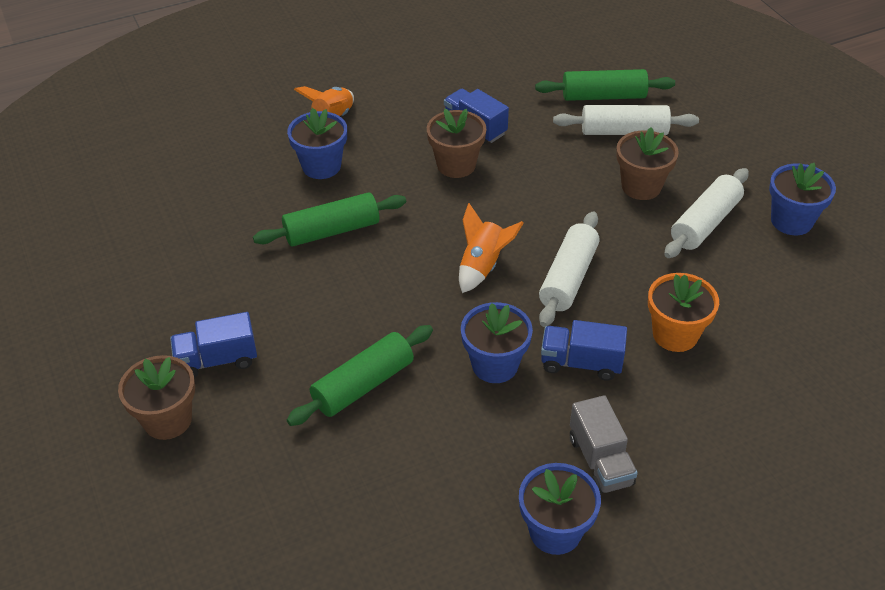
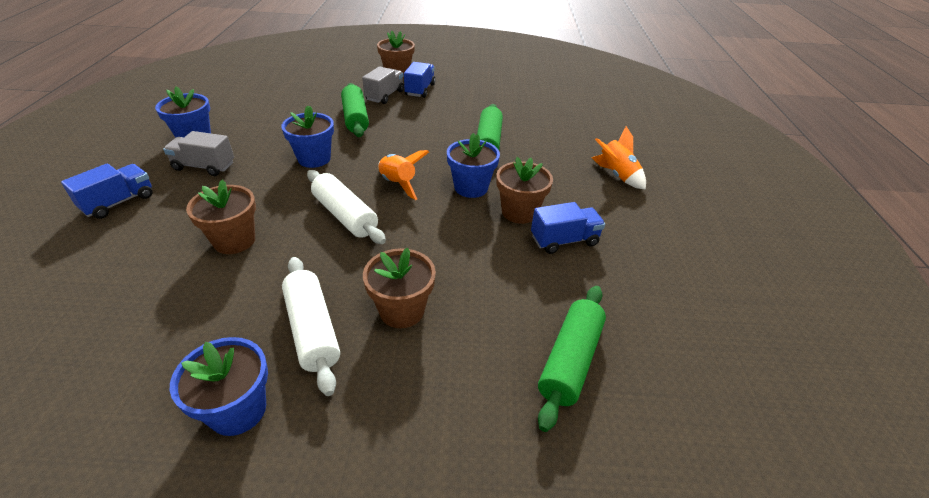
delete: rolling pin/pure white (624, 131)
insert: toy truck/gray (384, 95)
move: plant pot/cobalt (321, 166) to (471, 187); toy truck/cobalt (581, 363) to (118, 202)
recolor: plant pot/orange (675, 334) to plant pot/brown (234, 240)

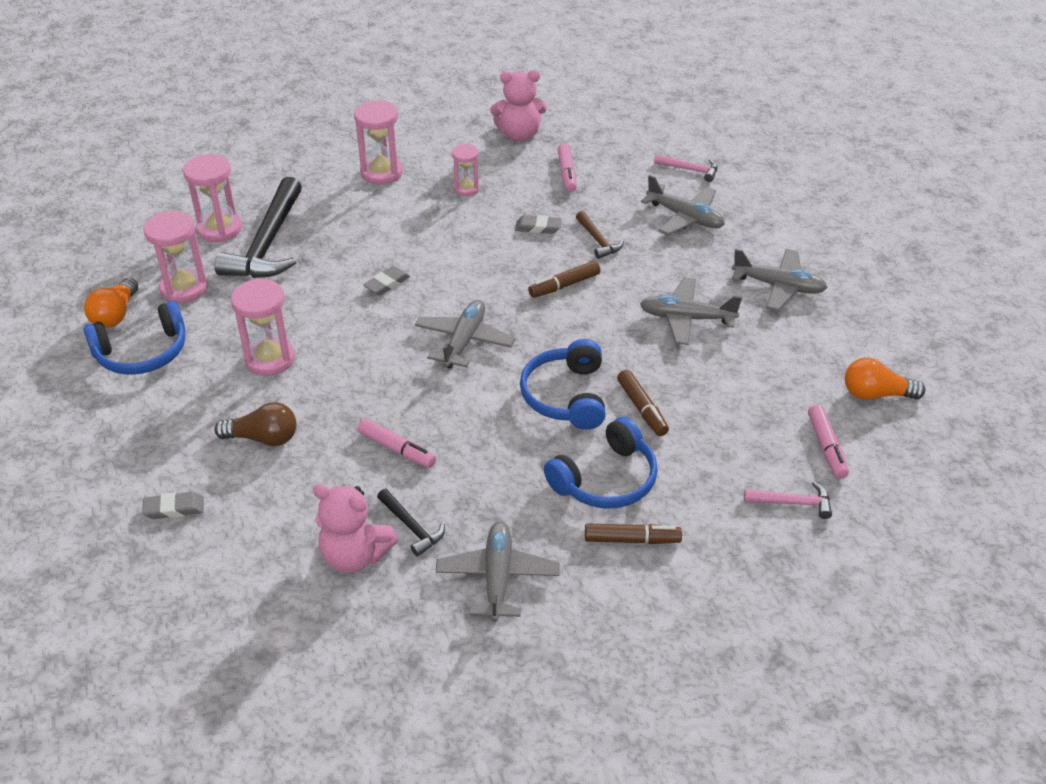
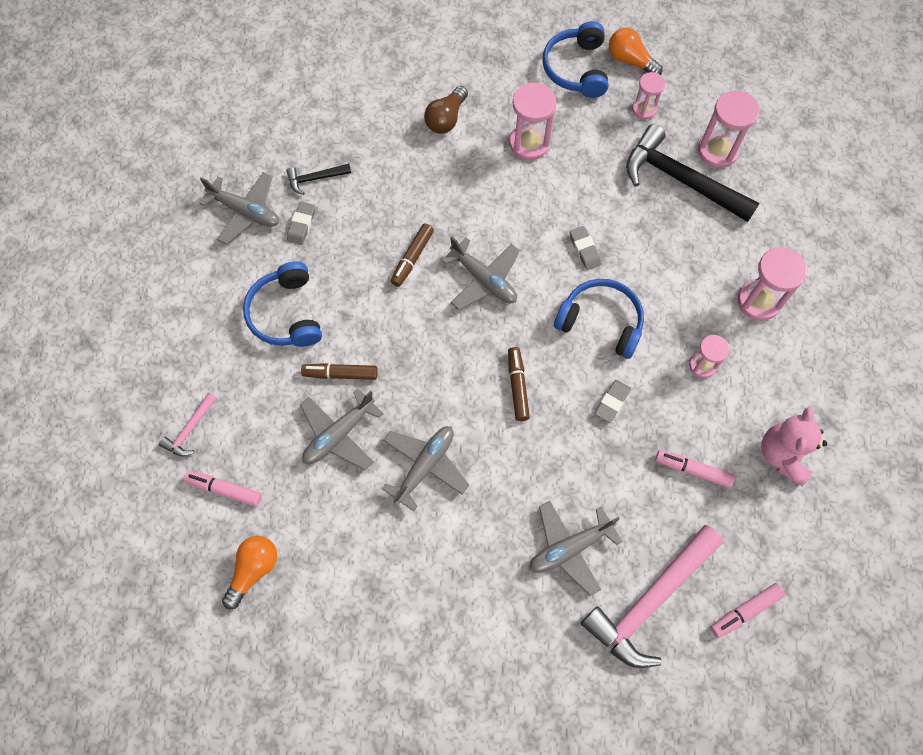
delete: teddy/rosy (355, 555); hammer/brown (598, 240)
move: pencil eraser/gray (174, 508) to (301, 225); felt pen/rosy (397, 449) to (745, 611); over-ear headphones/cobalt (566, 396) to (601, 322); felt pen/brown (632, 540) to (412, 258); plane/gray (779, 286) to (339, 434)
resize: sandglass/rosy (184, 288) = (644, 109) x0.62; hammer/rosy (690, 170) = (650, 601) x2.17

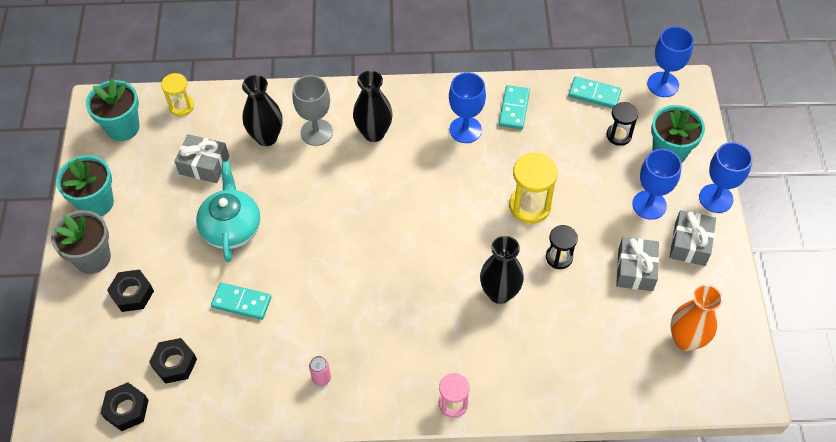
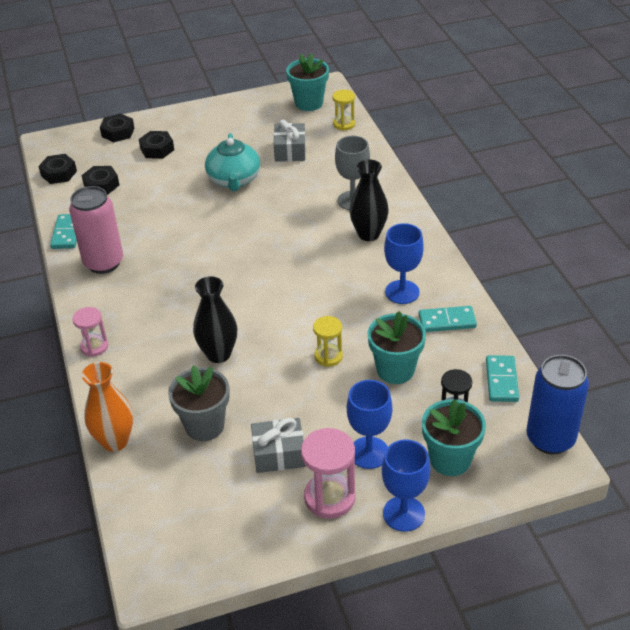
delete: vase/black (266, 137); sandglass/black (559, 257)
insert: hexagon nut/black (118, 132)
move: plant pot/gray (93, 258) to (204, 426); plant pot/teal (96, 203) to (395, 370); domino/teal (241, 302) to (67, 233); vase/orange (686, 340) to (115, 441)
replace: wine glass/cobalt (663, 84) to can/cobalt (550, 439); wrapped gift/gray (690, 244) to sandglass/rosy (329, 497)
rotate: teapot/teal (231, 227) = (234, 180) 105 degrees clockwise
resize: can/rosy (321, 378) = (104, 263) x2.46; sandglass/yellow (530, 206) = (328, 356) x0.63

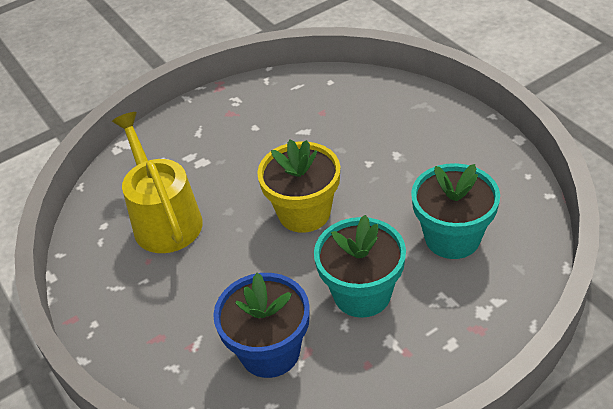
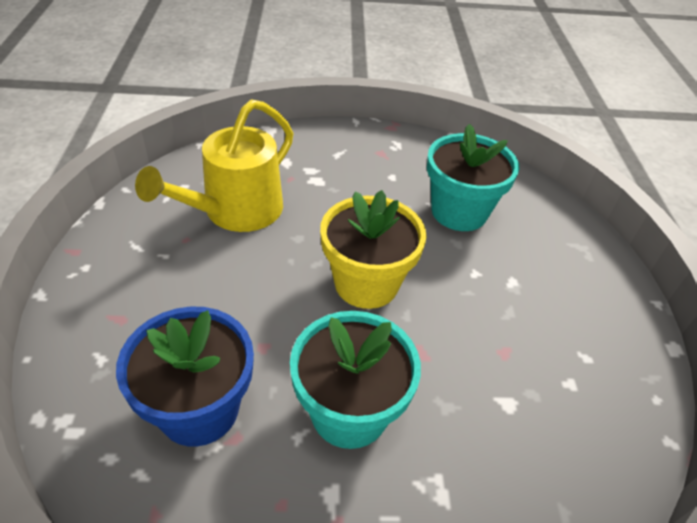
move: plant pot/teal (452, 237) to (459, 212)
rotate: watering can/yellow (164, 219) = (236, 211) 150 degrees counterclockwise

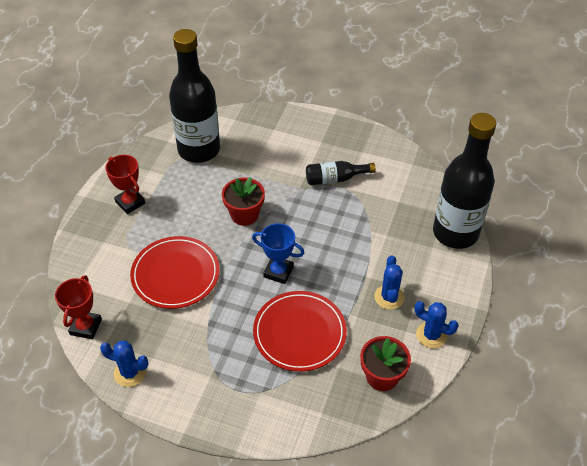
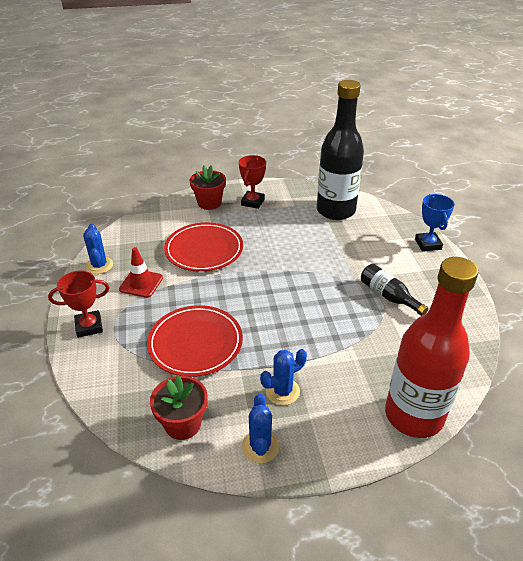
insert: safety cone/crimson (141, 283)
move: prize cup/crimson (86, 327) to (89, 326); plant pot/crimson (244, 214) to (209, 203); prize cup/cobalt (278, 272) to (428, 244)
recolor: flask/black (455, 233) to flask/crimson (413, 415)

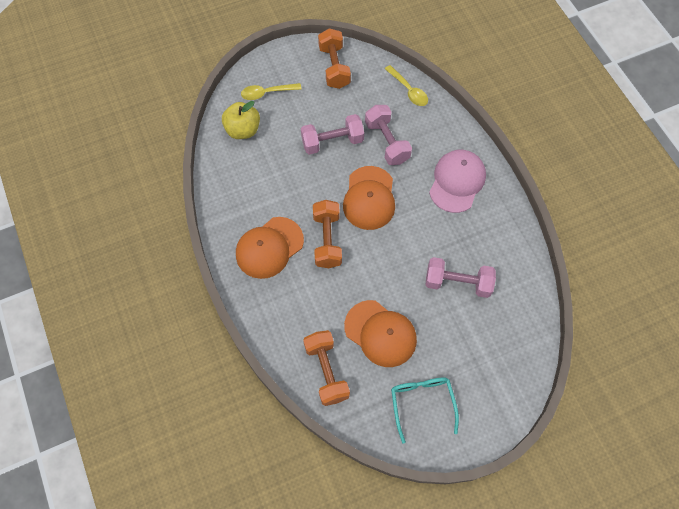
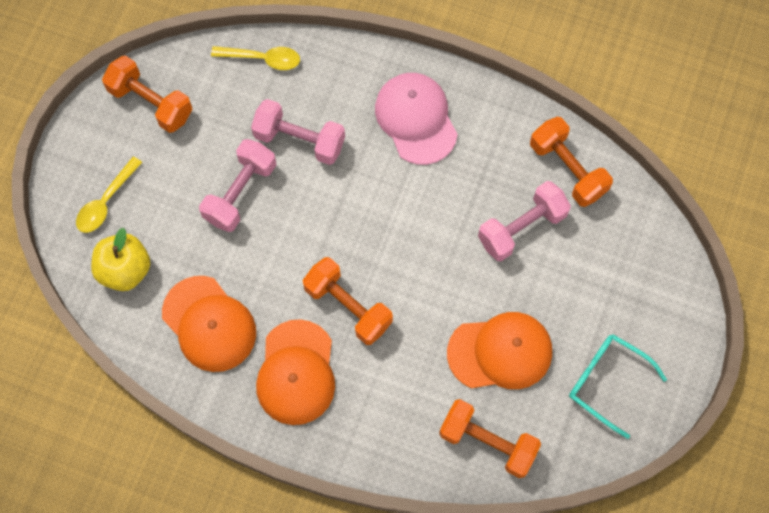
insert: dumbbell/orange (567, 169)
move: baseball cap/orange (369, 198) to (209, 324)

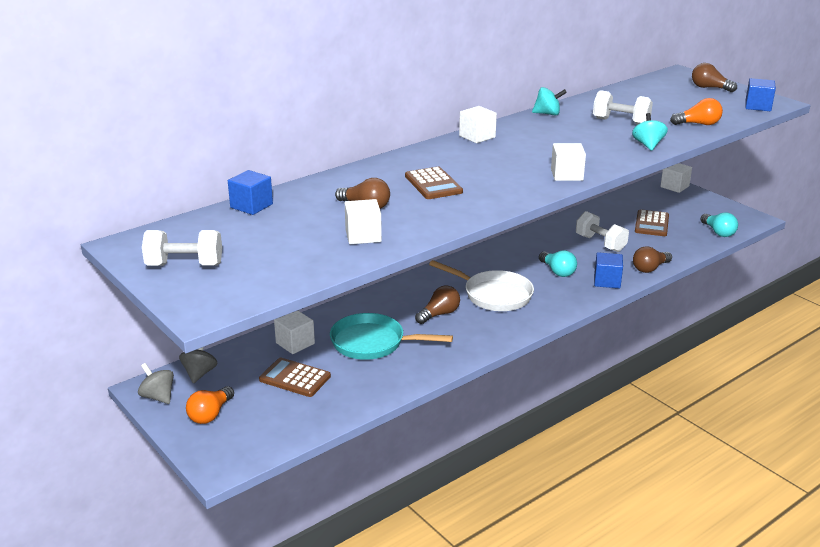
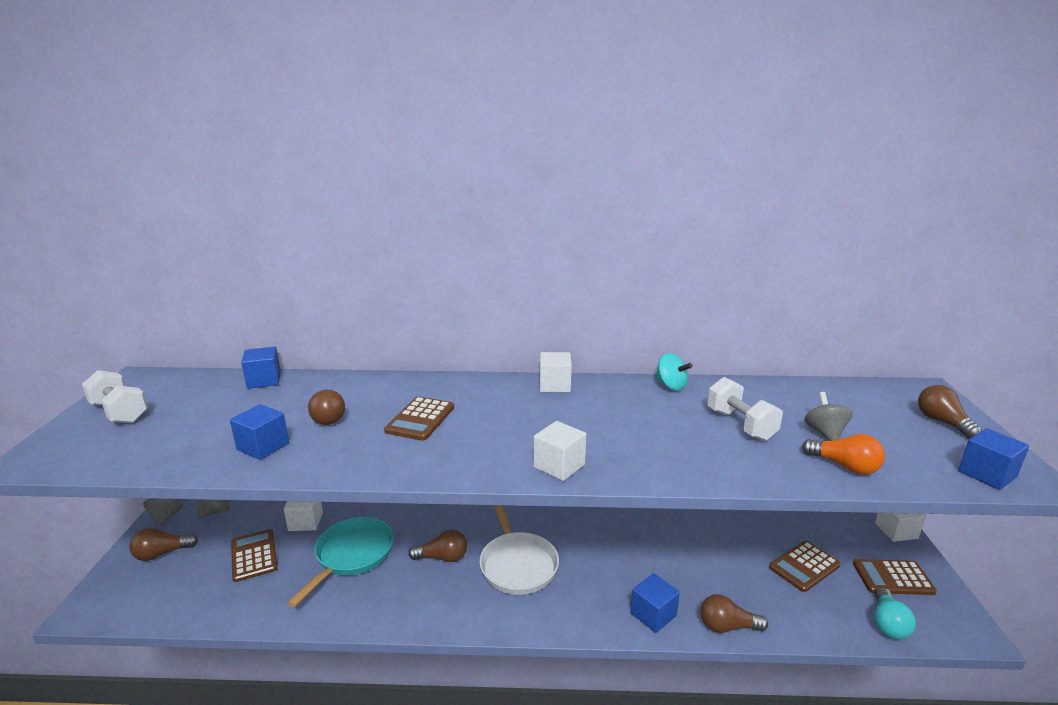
delete: lightbulb/teal (557, 271); dumbbell/pure white (600, 243); toy top/teal (648, 145)
insert: toy top/gray (824, 433); calculator/brown (893, 578)
recolor: lightbulb/orange (210, 414) to lightbulb/brown (162, 553); cube/pure white (363, 236) to cube/cobalt (263, 446)
rotate: pan/teal (372, 343) = (352, 556) 60 degrees clockwise

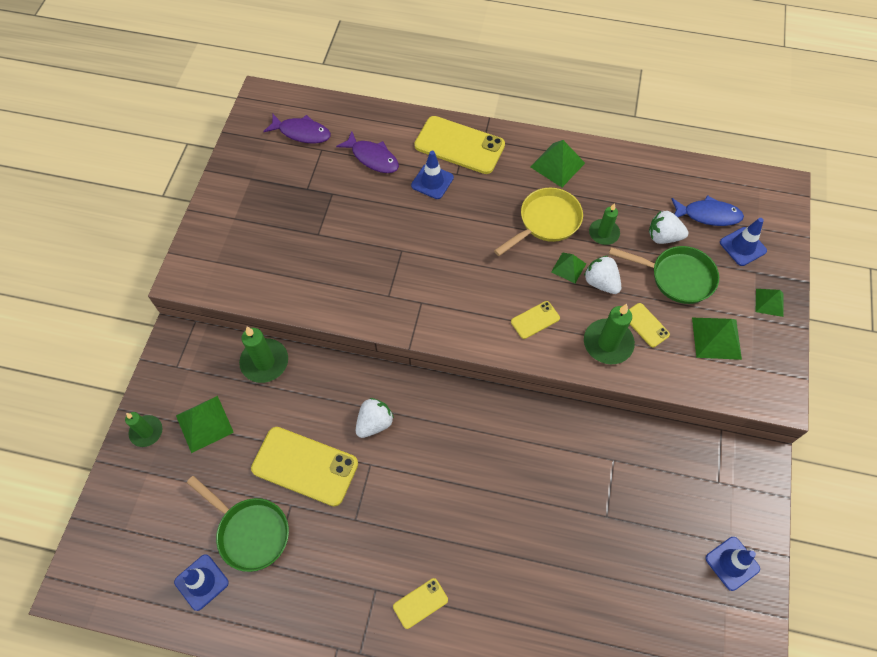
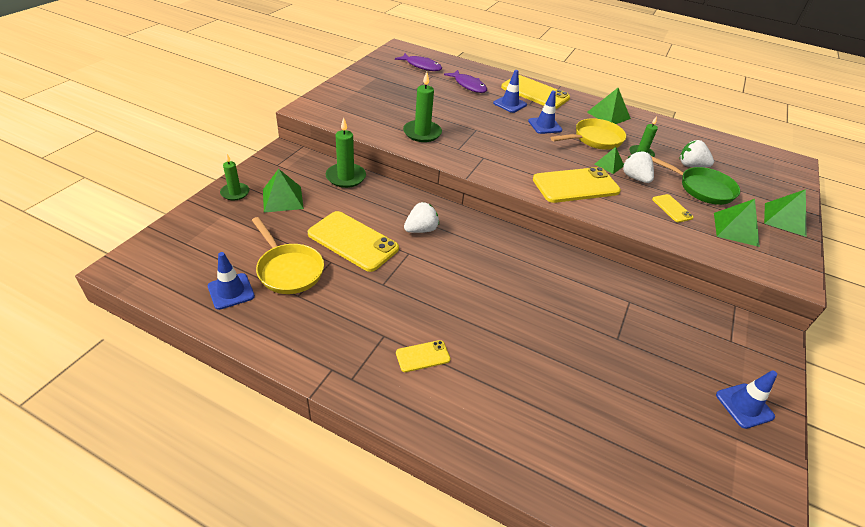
delete: toy fish/cobalt (708, 215)
move: candle/emerald (608, 343) to (422, 133); safety cone/cobalt (742, 246) to (545, 125)
recolor: pan/emerald (250, 532) to pan/yellow (288, 270)
resize: phone/yellow (535, 320) = (575, 185) x2.07; solid pyramid/emerald (769, 302) = (785, 219) x1.60

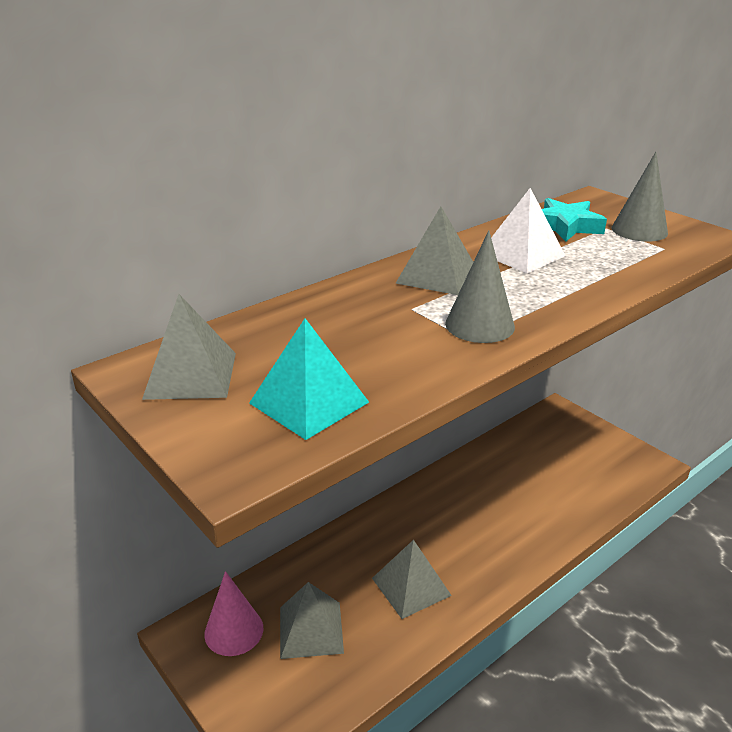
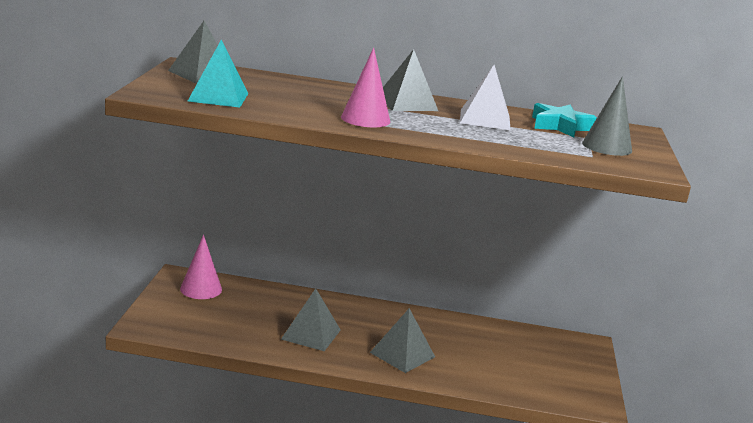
move: solid pyramid/gray (311, 630) to (402, 354)
recolor: cone shape/gray (479, 325) to cone shape/rosy (365, 119)

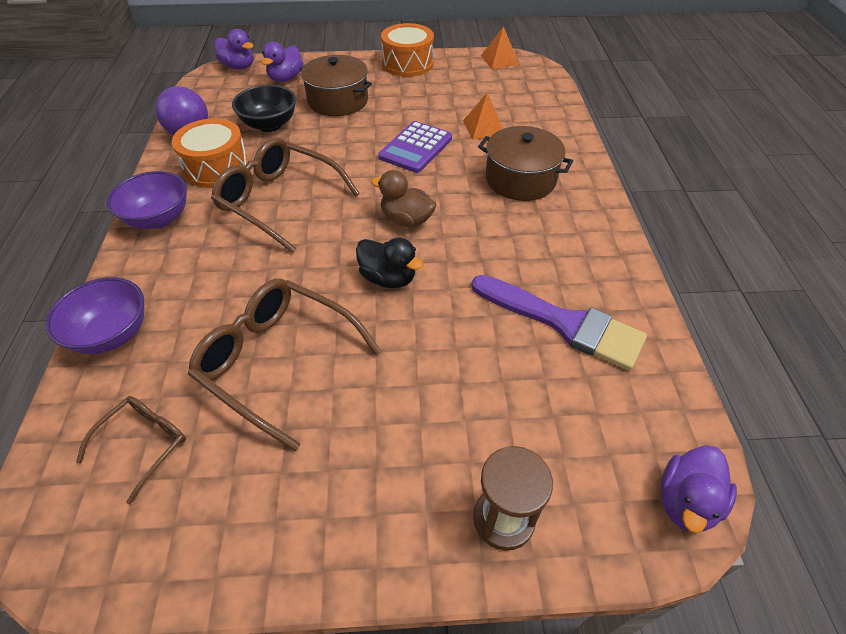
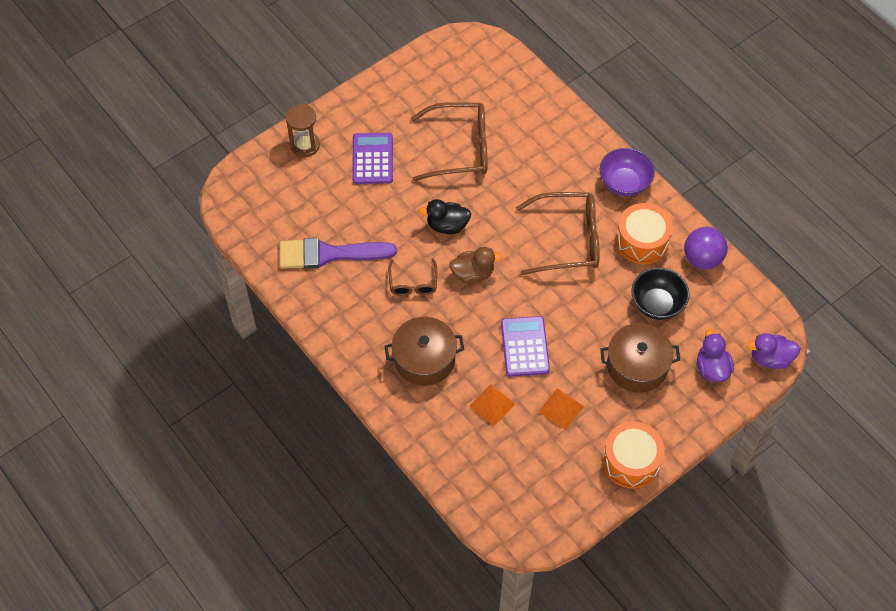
delete: serving bowl/royal purple (112, 334); duck/royal purple (686, 501)
insert: calculator/royal purple (372, 159)
move: spectacles/brown (144, 444) to (413, 283); solid pyramid/orange (499, 60) to (561, 409)

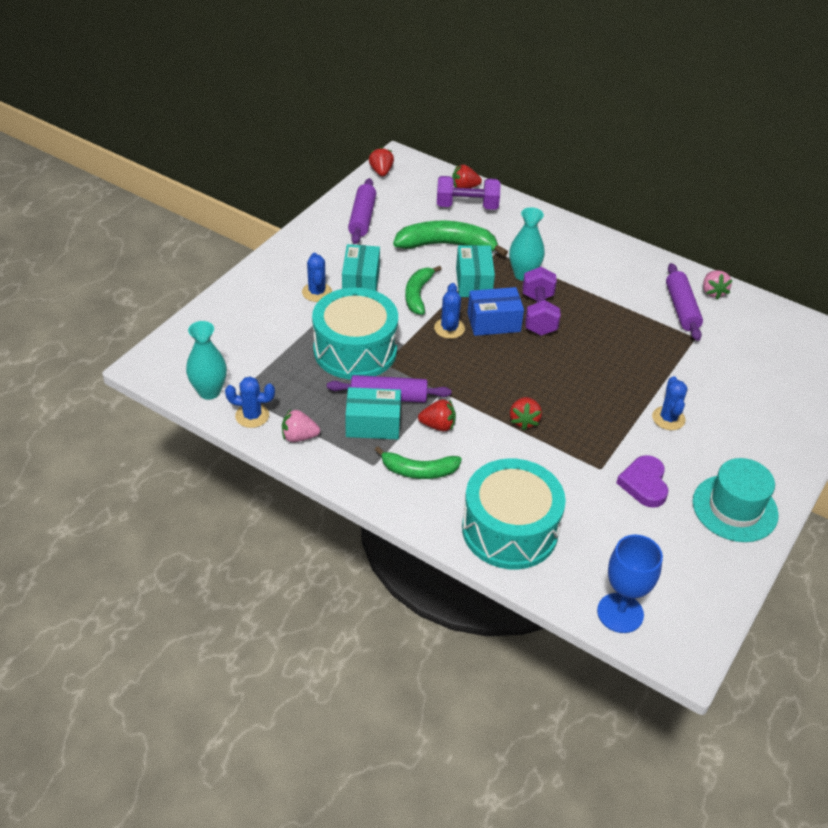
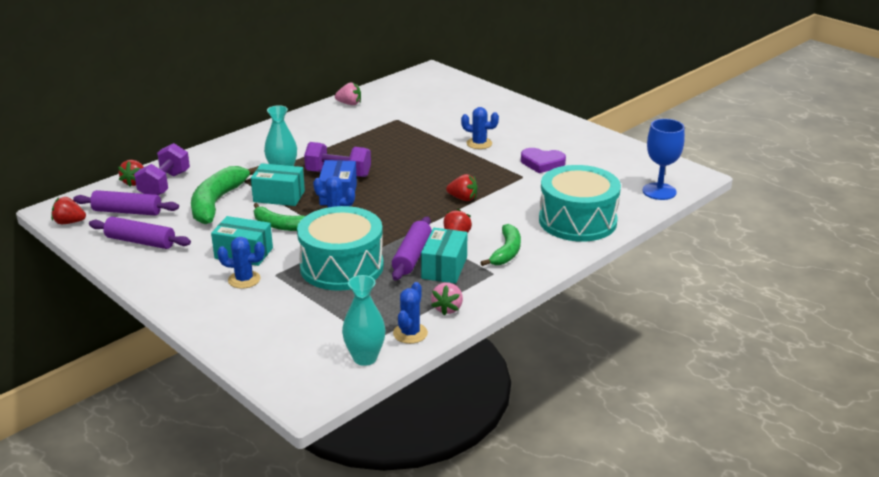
delete: tall hat/teal (735, 508)
move: rolling pin/royal purple (681, 308) to (127, 211)

